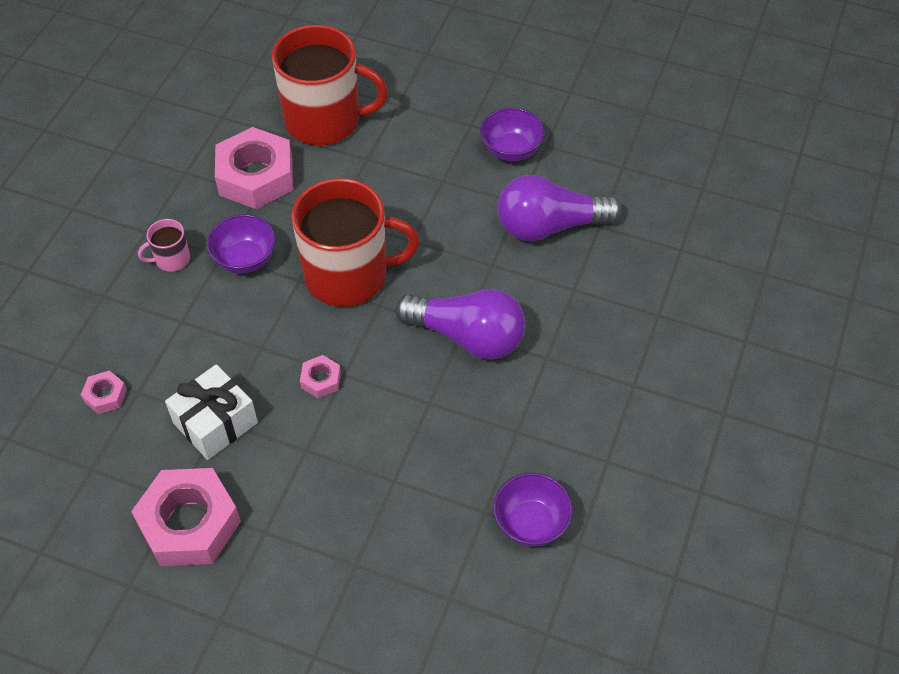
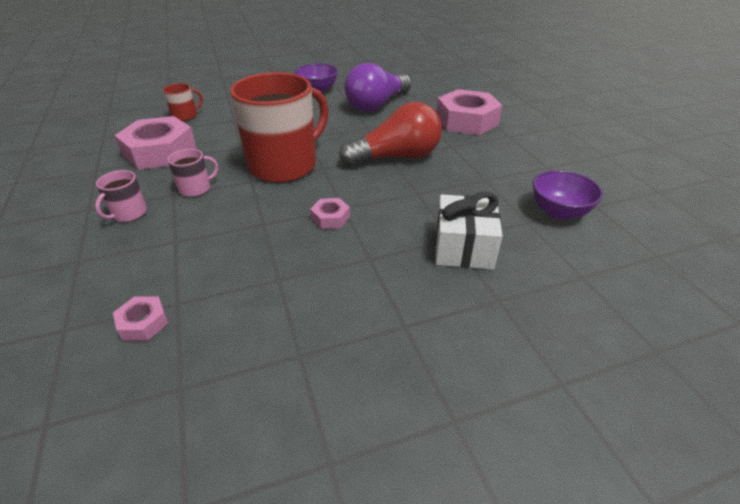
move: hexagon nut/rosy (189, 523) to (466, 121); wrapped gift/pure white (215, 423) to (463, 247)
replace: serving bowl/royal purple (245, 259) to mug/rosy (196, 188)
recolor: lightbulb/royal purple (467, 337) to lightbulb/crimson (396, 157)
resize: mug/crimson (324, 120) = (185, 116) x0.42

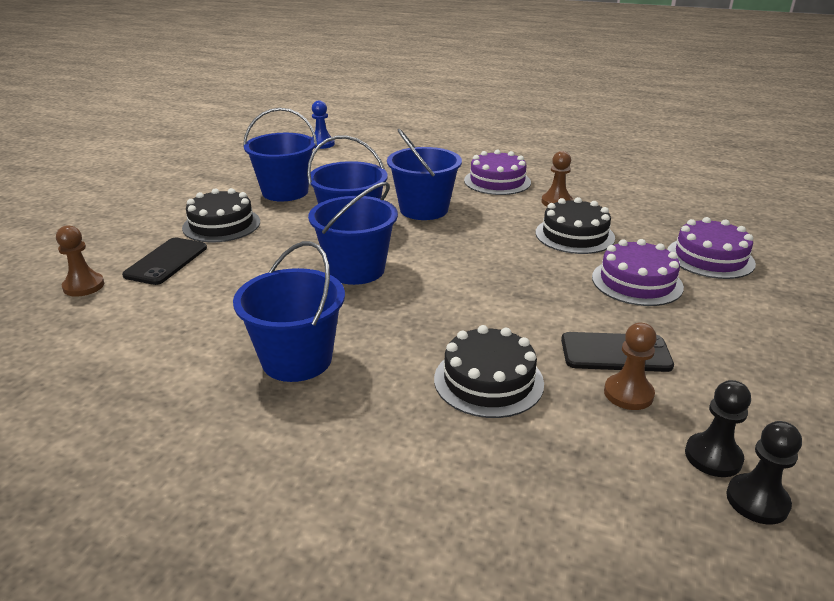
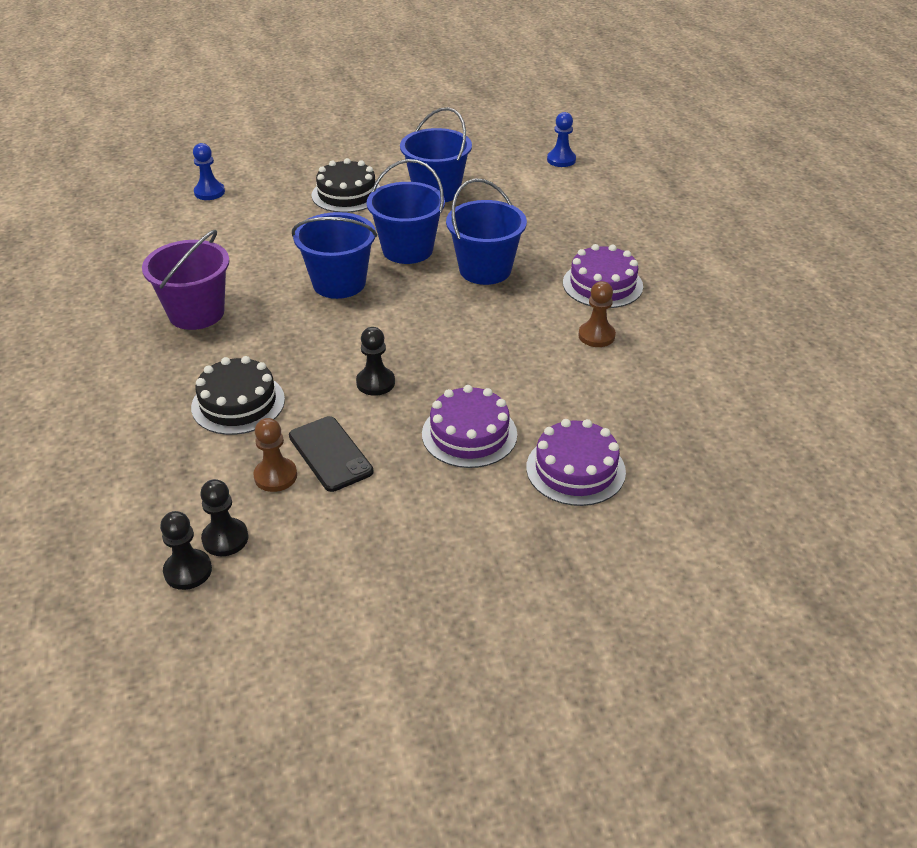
delete: phone/black (166, 261); gateau/black (574, 235)
insert: pawn/black (375, 383)
recolor: pawn/brown (84, 286) to pawn/cobalt (209, 192); pail/cobalt (297, 360) to pail/royal purple (196, 313)

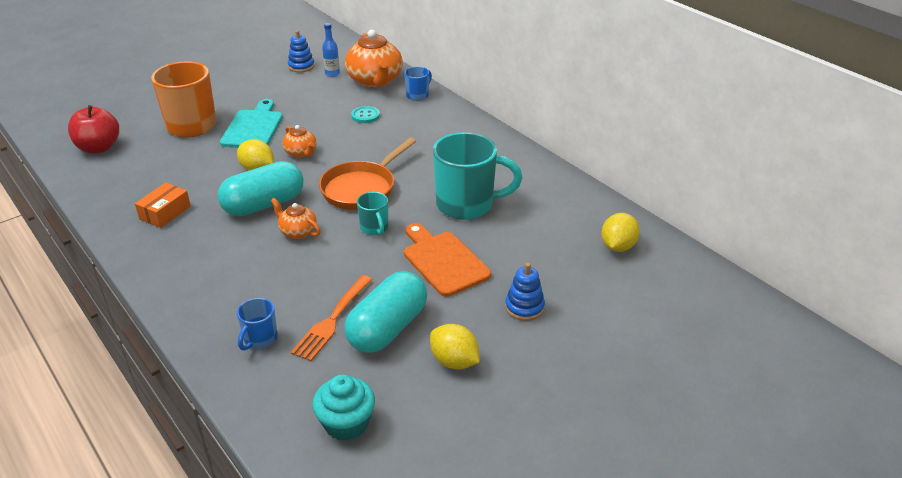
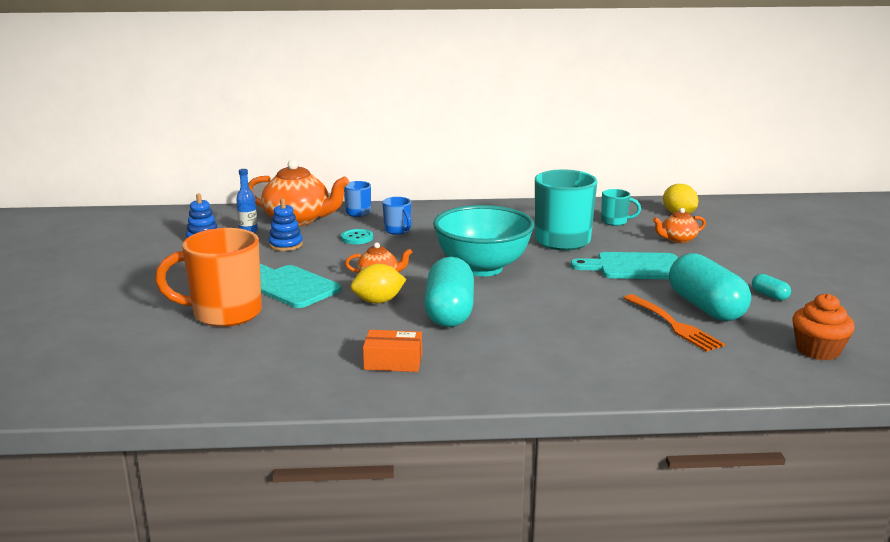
delete: toy apple/crimson (99, 148)
move: mug/cobalt (260, 339) to (398, 230); teapot/orange (298, 232) to (678, 239); mug/teal (374, 228) to (615, 222); stacking toy/cobalt (524, 307) to (286, 245)
replace: pan/orange (362, 188) to serving bowl/teal (482, 268); toy lemon/yellow (454, 361) to pill/teal (769, 295)
recolor: fairy cake/teal (346, 423) to fairy cake/orange (818, 350); cutting board/orange (443, 261) to cutting board/teal (634, 267)
rotate: parcel/orange (165, 212) = (393, 361) 60 degrees counterclockwise

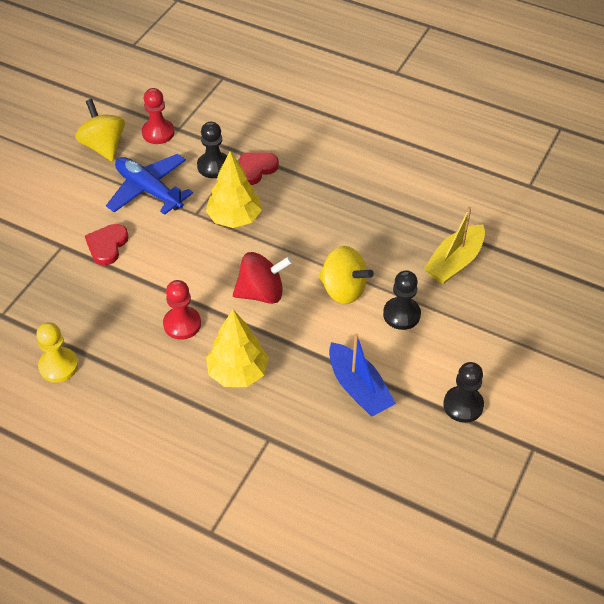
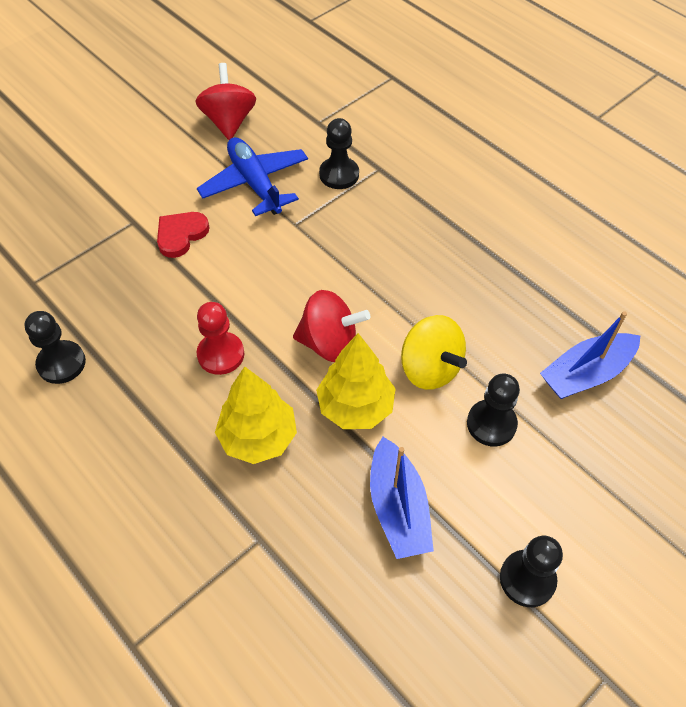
delete: pawn/crimson (158, 133); love heart/crimson (255, 169)
move: toy tree/yellow (234, 218) to (355, 407)
recolor: pawn/yellow (58, 366) to pawn/black (61, 363); toy top/yellow (103, 146) to toy top/crimson (229, 121); toy boat/yellow (454, 262) to toy boat/cobalt (586, 374)

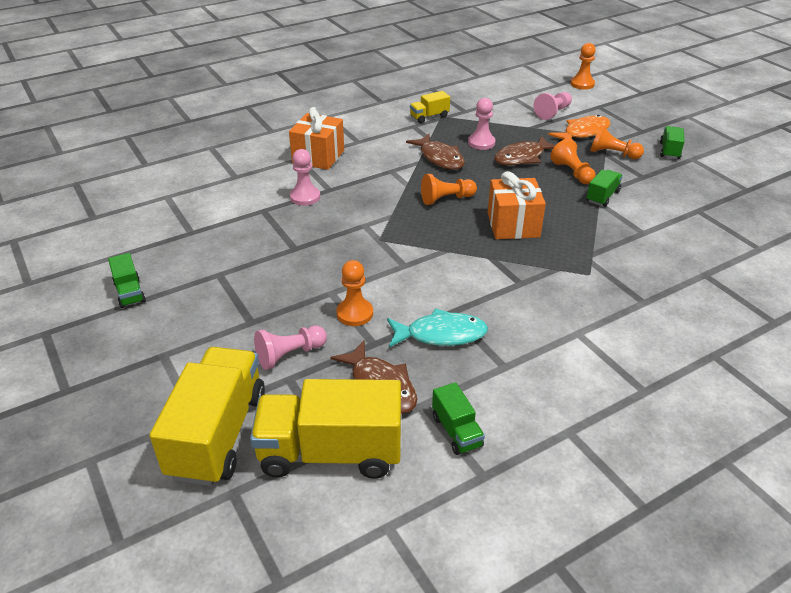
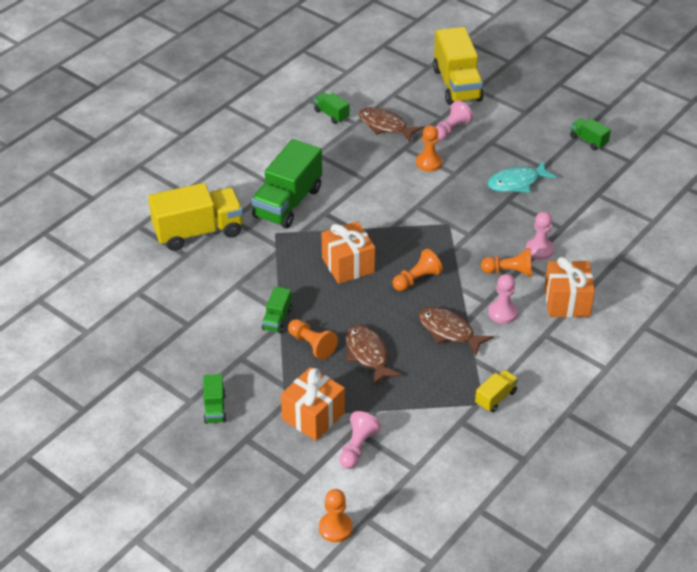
insert: toy truck/emerald (288, 203)
move: toy truck/yellow (330, 452) to (198, 232); toy fish/teal (441, 334) to (517, 183); pawn/rosy (481, 143) to (502, 313); pawn/orange (612, 154) to (509, 271)
replace: toy fish/orange (583, 132) to wrapped gift/orange (313, 416)
rotate: toy fish/brown (522, 157) = (368, 354) 60 degrees counterclockwise

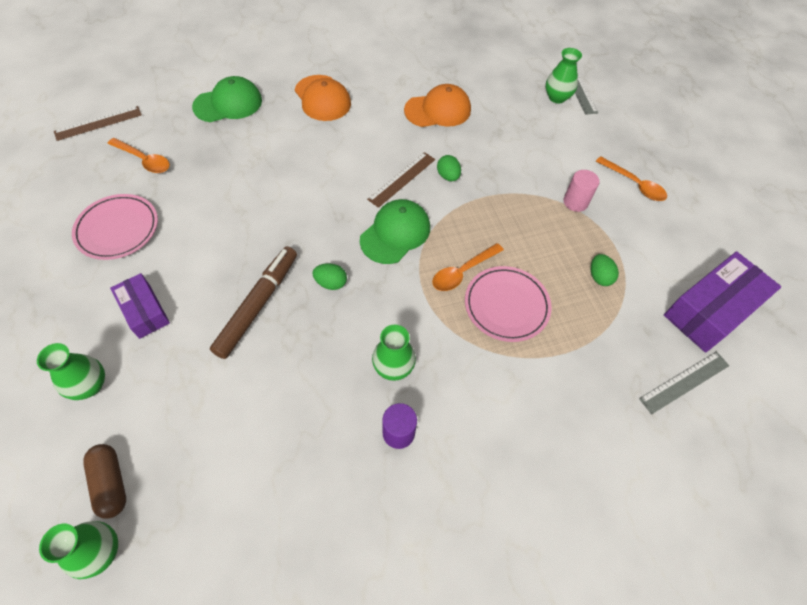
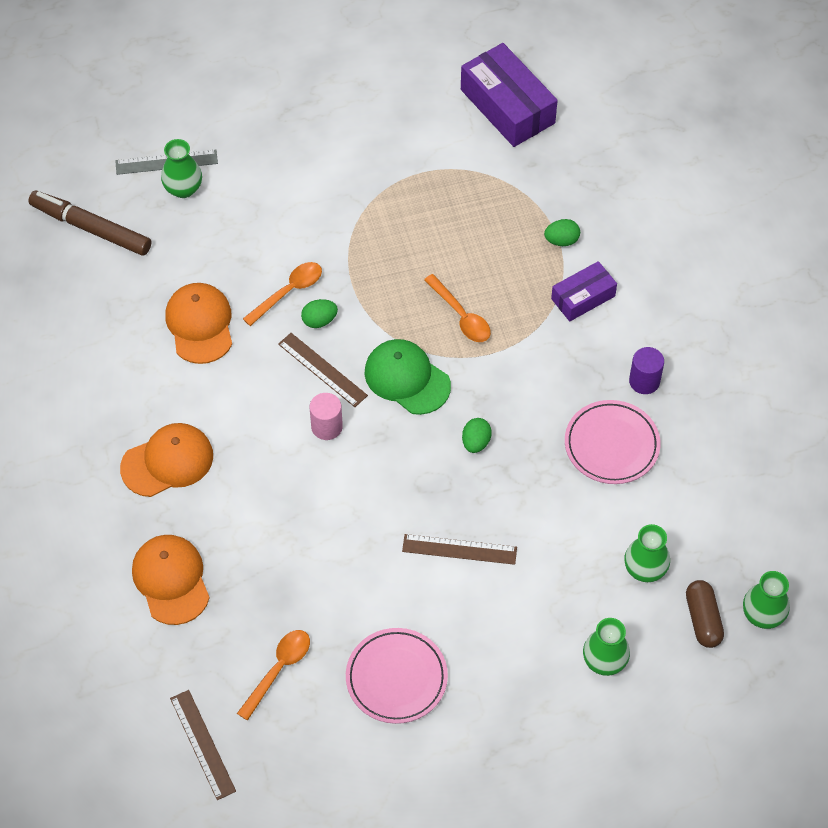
delete: measuring stick/gray (684, 381)
insert: measuring stick/brown (459, 549)
move: parcel/royal purple (144, 311) to (583, 297); felt pen/brown (258, 305) to (91, 228); vase/emerald (393, 367) to (645, 569); dinner plate/rosy (506, 305) to (611, 445); cylinder/rosy (575, 202) to (327, 427); egg/emerald (599, 277) to (561, 240); spoon/orange (634, 184) to (288, 292)
recolor: baseball cap/emerald (228, 103) to baseball cap/orange (171, 580)
rotate: pill/brown (111, 483) = (702, 619) 75 degrees counterclockwise

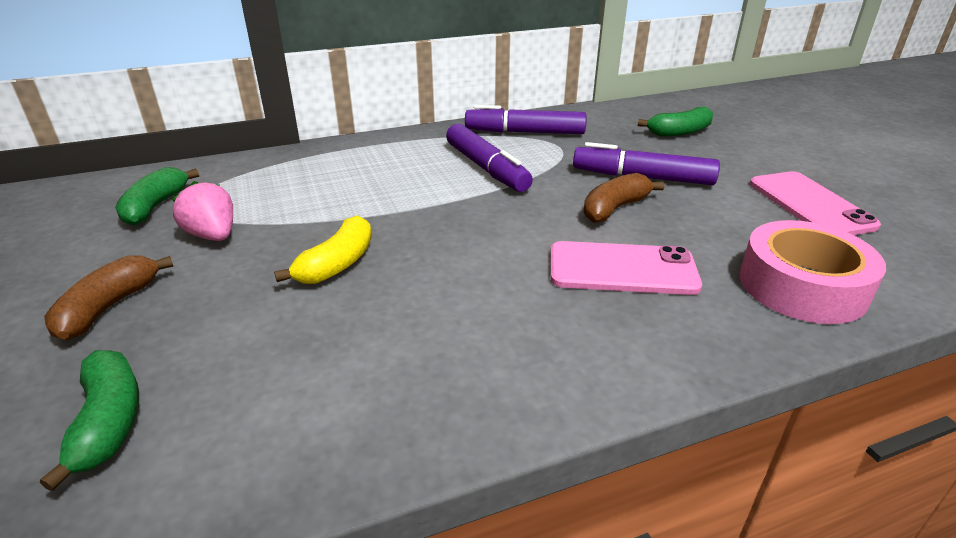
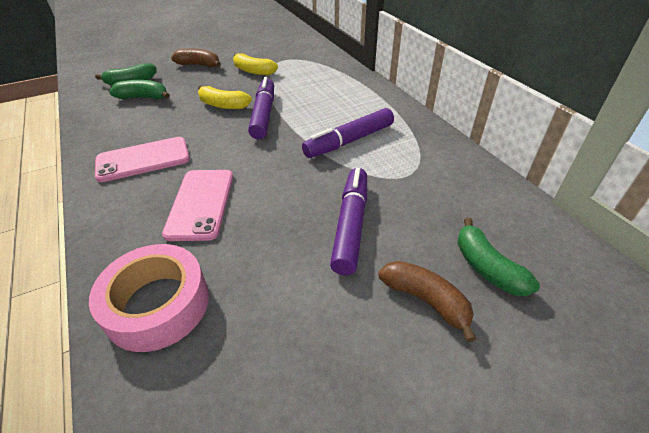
move: banana fruit/emerald (155, 206) to (143, 97); felt pen/royal purple (525, 132) to (264, 114); banana fruit/brown (614, 208) to (425, 300); phone/rosy (810, 204) to (143, 159)
replace: strawberry/rosy (213, 235) to banana fruit/yellow (253, 71)

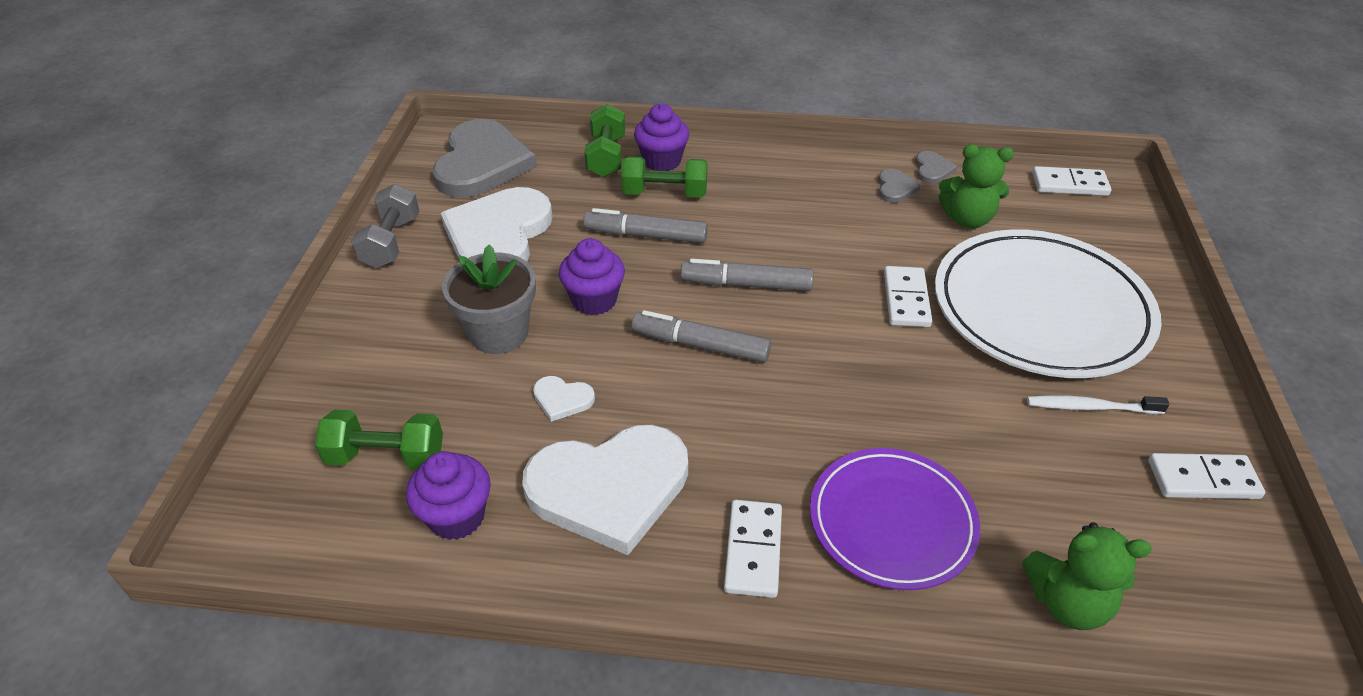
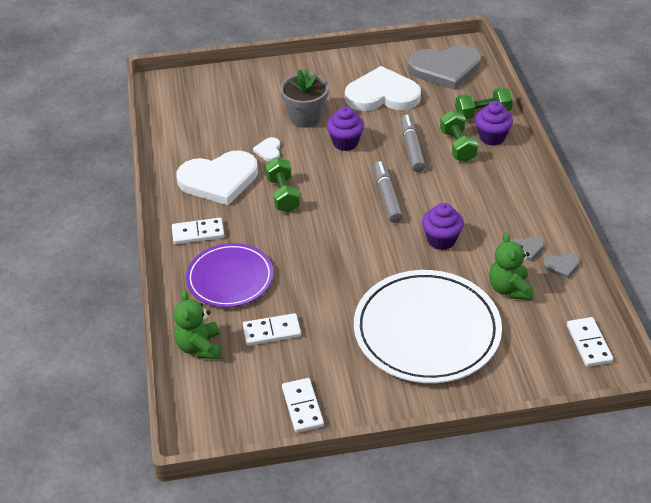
delete: dumbbell/gray (391, 242); felt pen/gray (700, 345); dental brush/pure white (1090, 407)
move: dumbbell/emerald (386, 456) to (283, 195); fairy cake/royal purple (457, 516) to (441, 240); domino/pure white (906, 299) to (271, 331)
rotate: love heart/pure white (609, 488) = (219, 180) 75 degrees counterclockwise

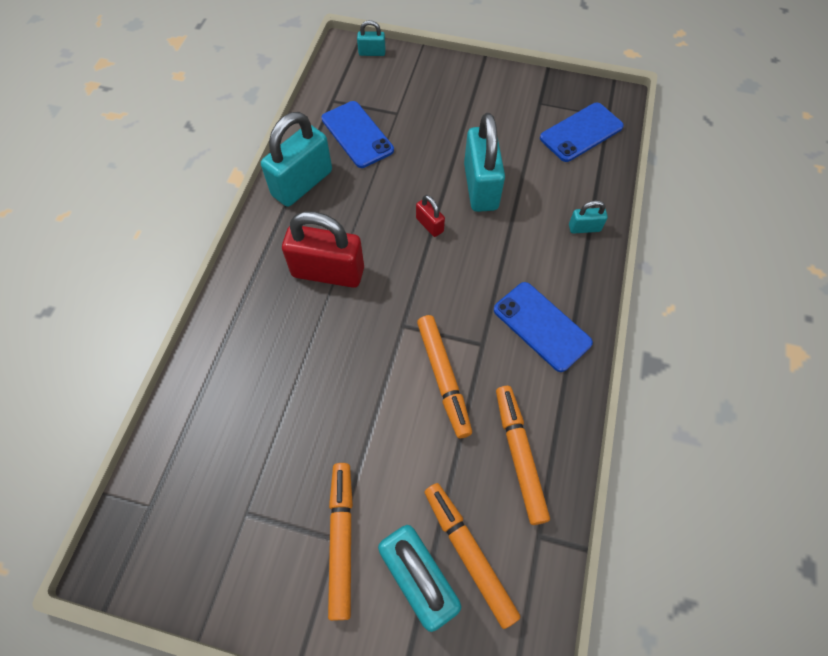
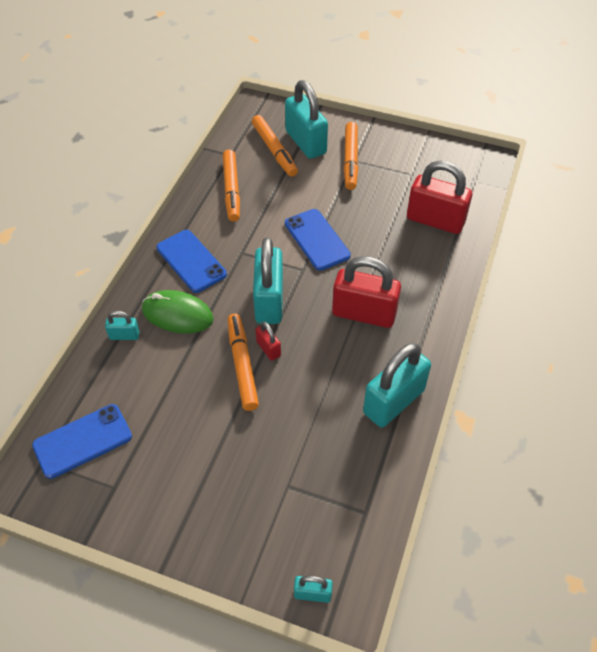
insert: computer mouse/emerald (177, 314); small lock/crimson (435, 220)
move: phone/cobalt (357, 134) to (317, 239); felt pen/orange (443, 377) to (242, 365); small lock/teal (480, 187) to (269, 301)

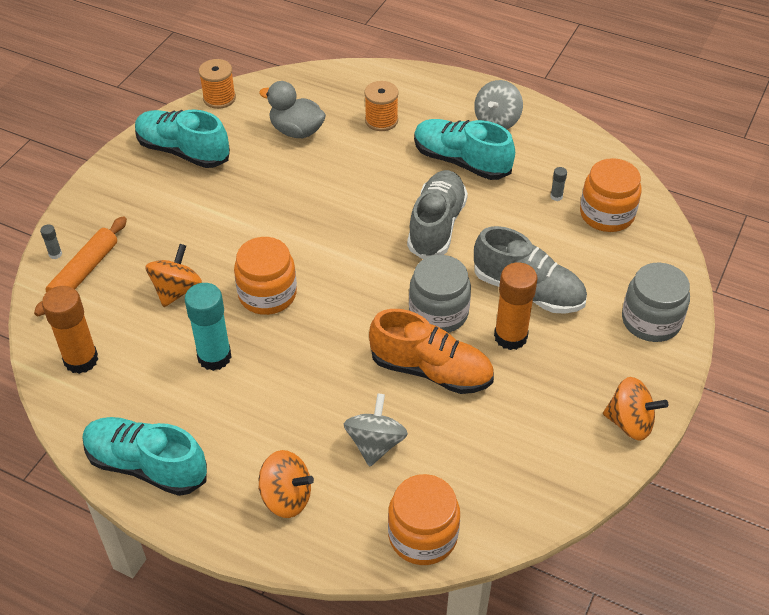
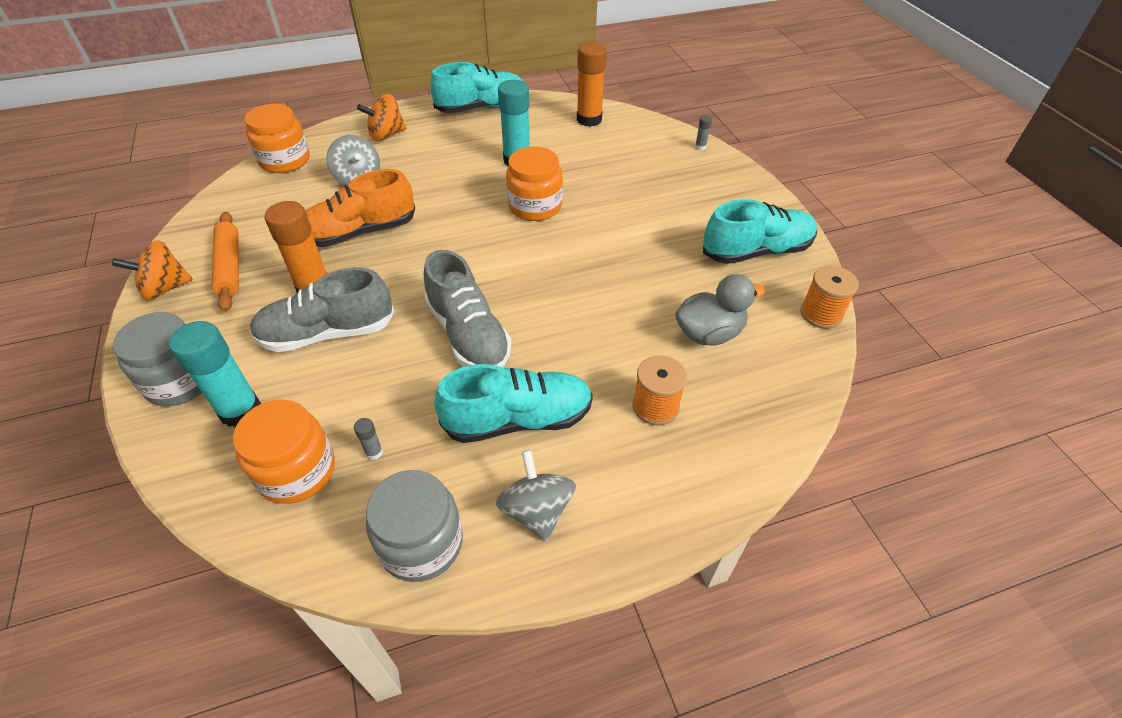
delete: toy top/orange (176, 290)
insert: stick of glue/teal (240, 411)
move: rolling pin/orange (84, 272) to (229, 267); jar/gray (438, 313) to (421, 543)

